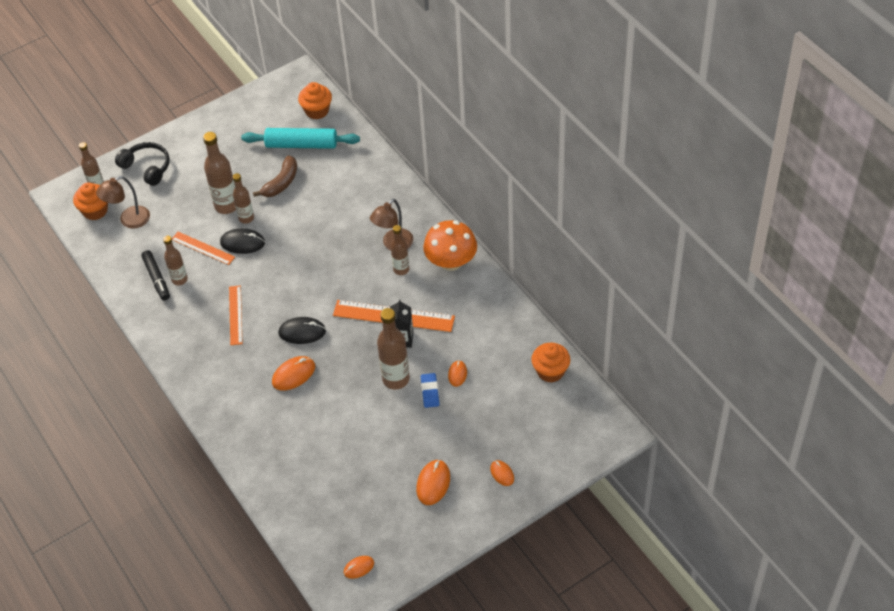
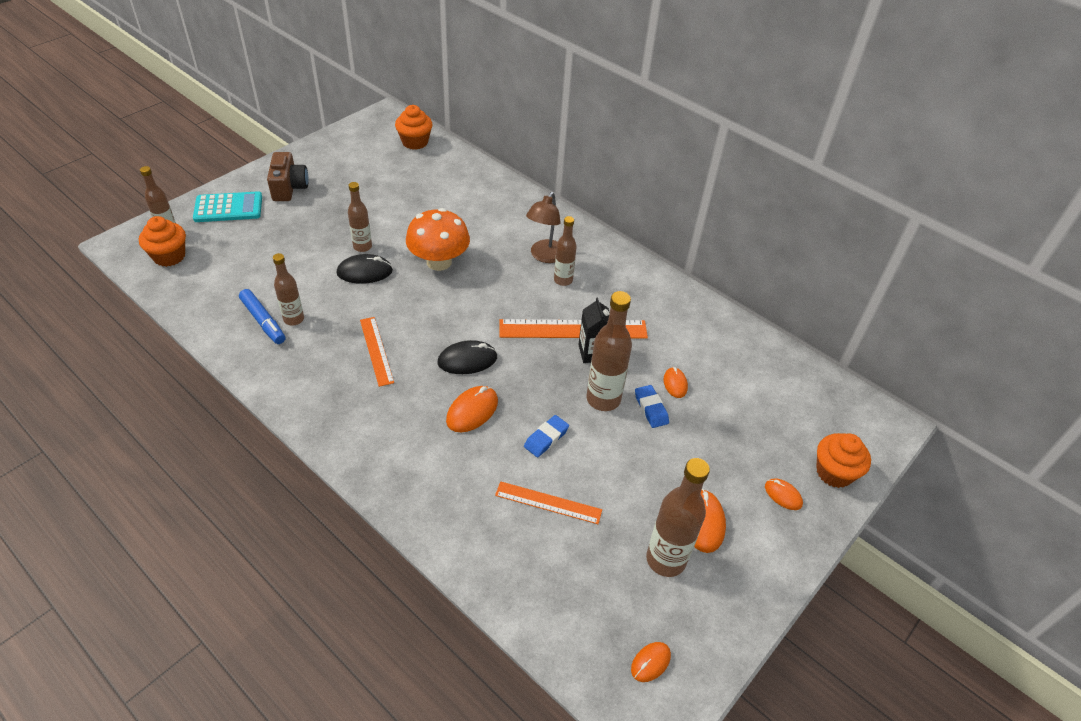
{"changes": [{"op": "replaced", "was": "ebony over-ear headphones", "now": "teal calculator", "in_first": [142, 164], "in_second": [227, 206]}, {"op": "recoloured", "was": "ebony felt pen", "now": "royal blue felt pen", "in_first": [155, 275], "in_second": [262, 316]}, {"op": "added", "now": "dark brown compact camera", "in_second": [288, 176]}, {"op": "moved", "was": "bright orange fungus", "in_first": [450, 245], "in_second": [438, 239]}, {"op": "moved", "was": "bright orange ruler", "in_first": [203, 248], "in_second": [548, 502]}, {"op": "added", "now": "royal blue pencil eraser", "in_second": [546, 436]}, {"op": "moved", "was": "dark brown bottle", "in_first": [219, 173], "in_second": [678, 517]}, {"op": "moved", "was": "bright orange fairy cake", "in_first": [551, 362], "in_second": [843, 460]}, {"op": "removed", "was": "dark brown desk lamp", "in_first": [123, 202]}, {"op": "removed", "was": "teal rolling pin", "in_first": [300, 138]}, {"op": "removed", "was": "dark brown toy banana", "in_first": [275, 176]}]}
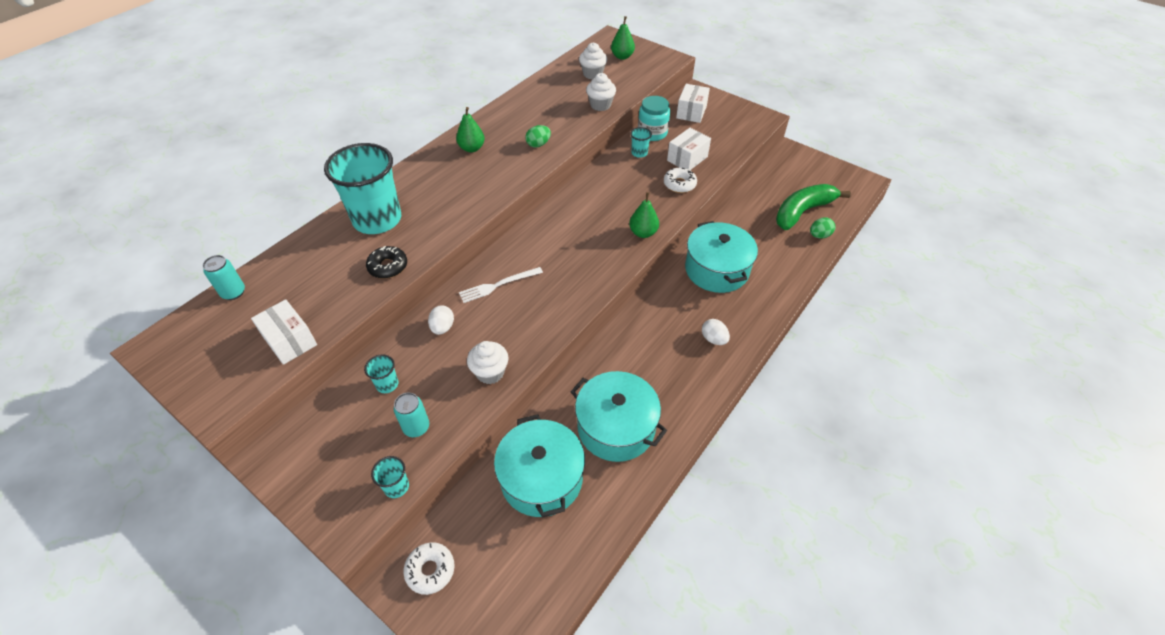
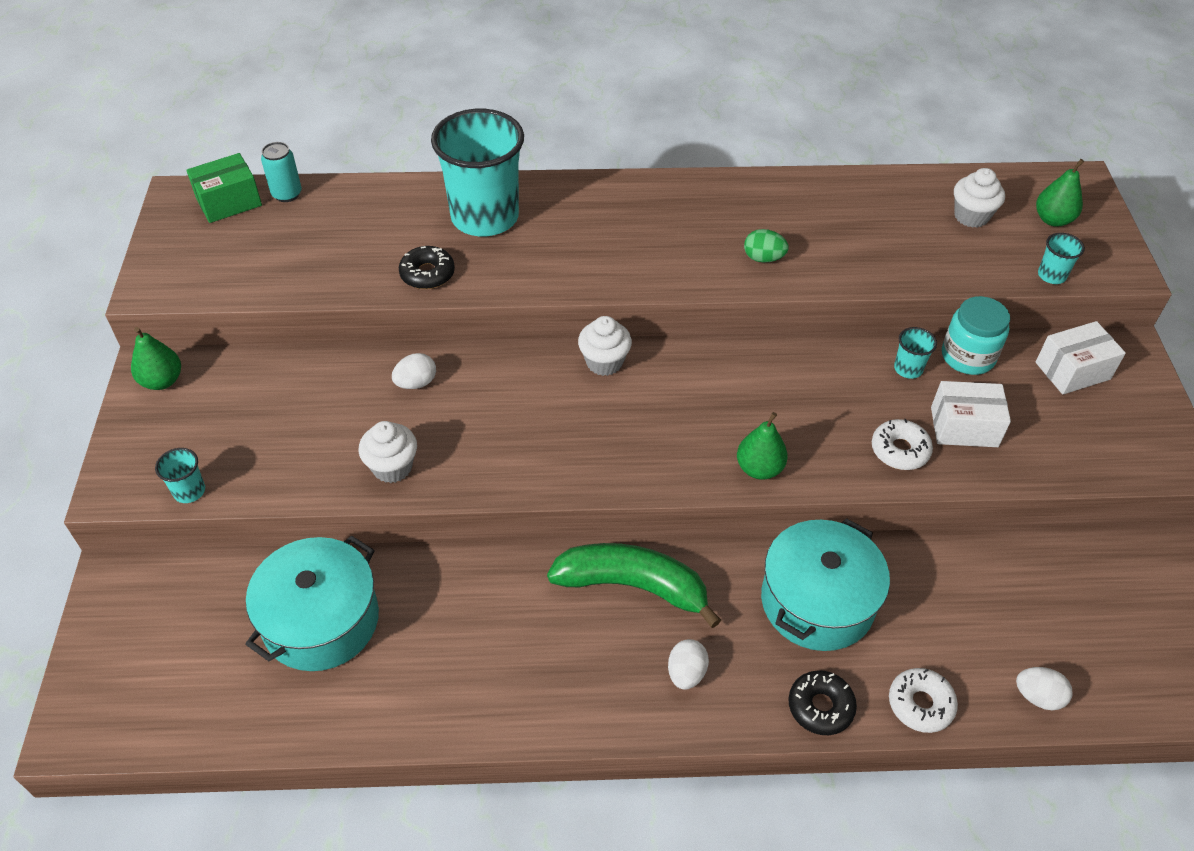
{"changes": [{"op": "moved", "was": "green pear fruit", "in_first": [470, 129], "in_second": [156, 358]}, {"op": "added", "now": "green parcel", "in_second": [224, 188]}, {"op": "moved", "was": "green toy banana", "in_first": [813, 207], "in_second": [634, 585]}, {"op": "moved", "was": "white fairy cake", "in_first": [601, 92], "in_second": [605, 346]}, {"op": "added", "now": "ebony donut", "in_second": [822, 702]}, {"op": "moved", "was": "white donut", "in_first": [429, 568], "in_second": [923, 700]}, {"op": "recoloured", "was": "green toy egg", "now": "white toy egg", "in_first": [823, 228], "in_second": [1044, 688]}, {"op": "moved", "was": "teal beaker", "in_first": [381, 373], "in_second": [1061, 258]}, {"op": "removed", "was": "white parcel", "in_first": [284, 332]}, {"op": "removed", "was": "teal soda can", "in_first": [411, 415]}, {"op": "removed", "was": "white fork", "in_first": [501, 285]}, {"op": "removed", "was": "teal stockpot", "in_first": [618, 416]}]}
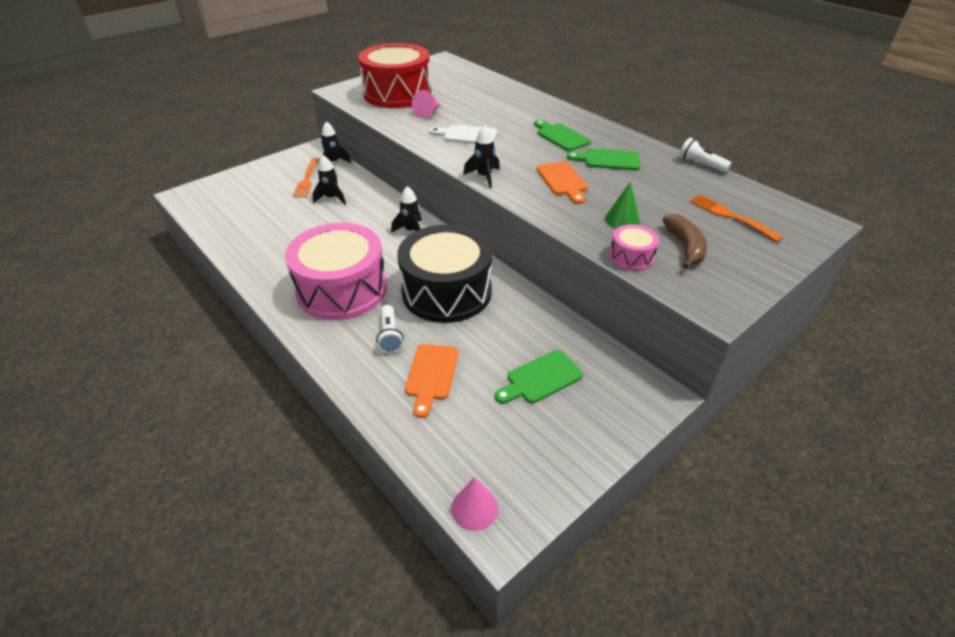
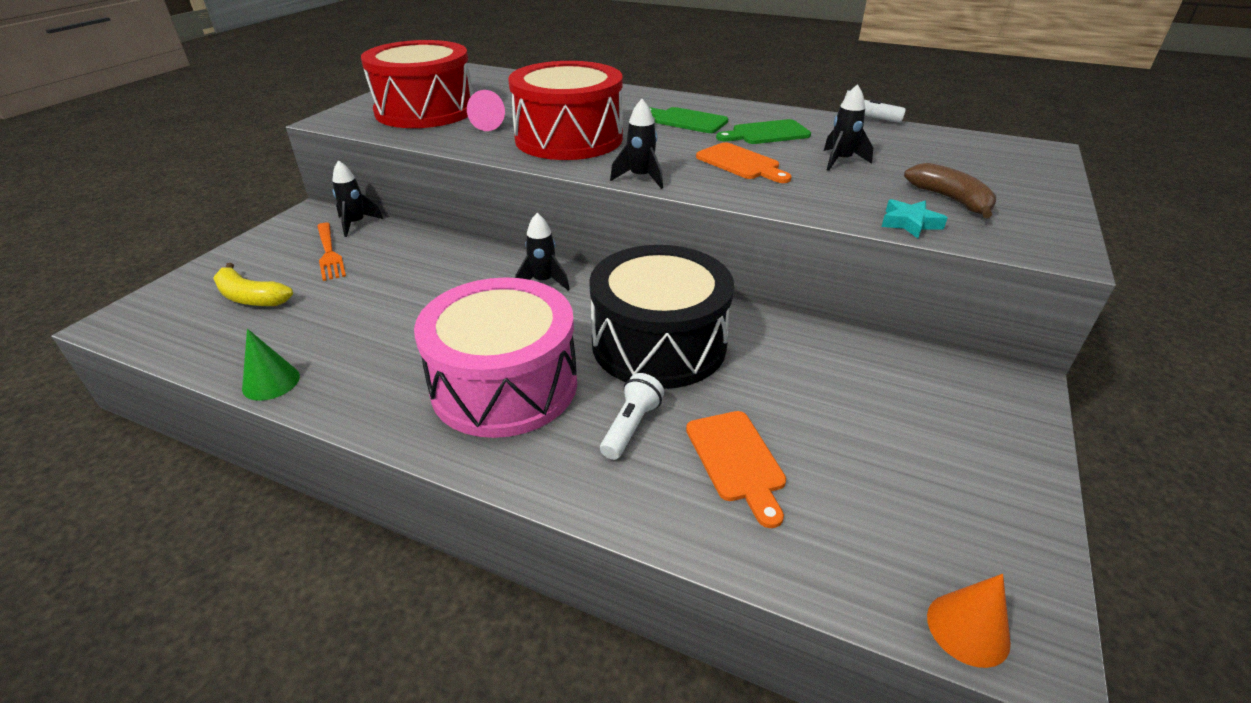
{"changes": [{"op": "added", "now": "golden toy banana", "in_second": [253, 284]}, {"op": "moved", "was": "green cone shape", "in_first": [622, 205], "in_second": [271, 365]}, {"op": "replaced", "was": "white cutting board", "now": "crimson snare drum", "in_first": [463, 134], "in_second": [565, 110]}, {"op": "turned", "was": "white torch", "in_first": [390, 329], "in_second": [632, 416], "clockwise": -120}, {"op": "moved", "was": "ebony toy rocket", "in_first": [329, 180], "in_second": [848, 127]}, {"op": "replaced", "was": "rosy snare drum", "now": "teal star", "in_first": [634, 247], "in_second": [914, 218]}, {"op": "recoloured", "was": "rosy cone shape", "now": "bright orange cone shape", "in_first": [474, 504], "in_second": [969, 621]}, {"op": "removed", "was": "green cutting board", "in_first": [539, 377]}, {"op": "removed", "was": "bright orange fork", "in_first": [737, 218]}]}
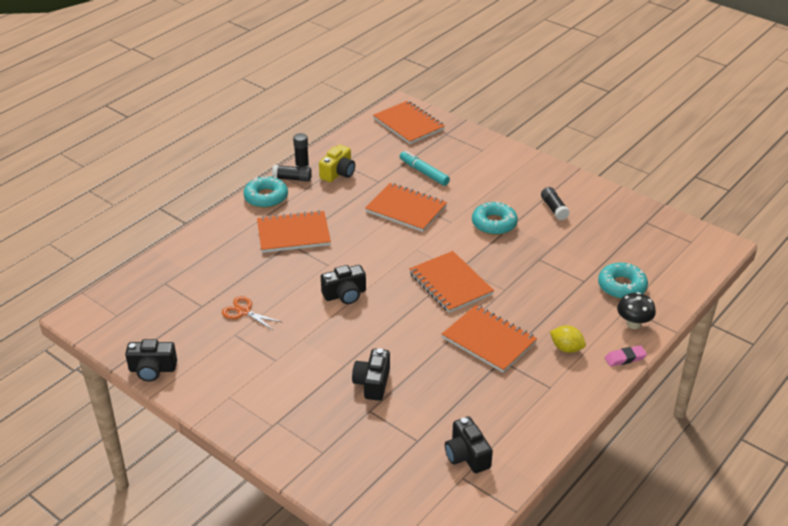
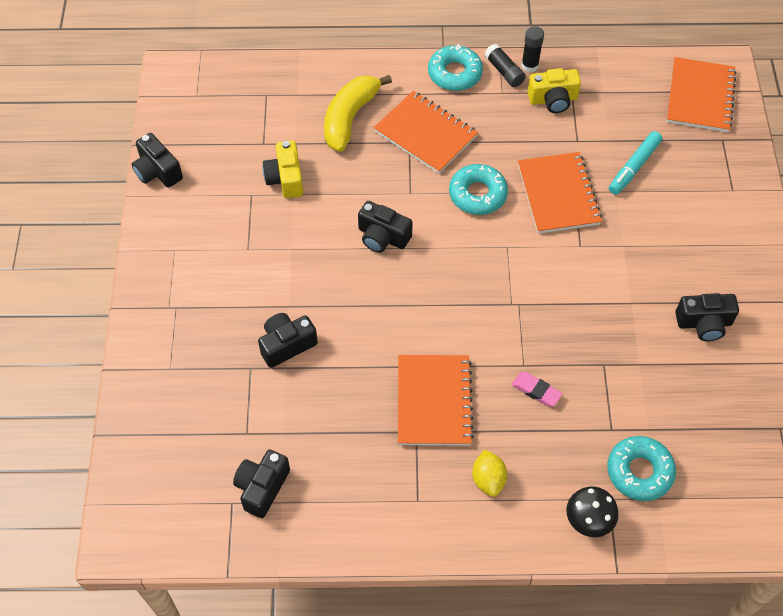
{"changes": [{"op": "replaced", "was": "bright orange shears", "now": "golden compact camera", "in_first": [252, 313], "in_second": [283, 169]}, {"op": "added", "now": "golden toy banana", "in_second": [358, 113]}, {"op": "moved", "was": "teal donut", "in_first": [495, 218], "in_second": [478, 189]}, {"op": "moved", "was": "rosy pencil eraser", "in_first": [626, 356], "in_second": [537, 389]}, {"op": "turned", "was": "teal felt pen", "in_first": [425, 168], "in_second": [635, 163], "clockwise": -150}, {"op": "replaced", "was": "ebony stick of glue", "now": "ebony compact camera", "in_first": [555, 203], "in_second": [707, 317]}, {"op": "removed", "was": "bright orange notebook", "in_first": [451, 282]}]}
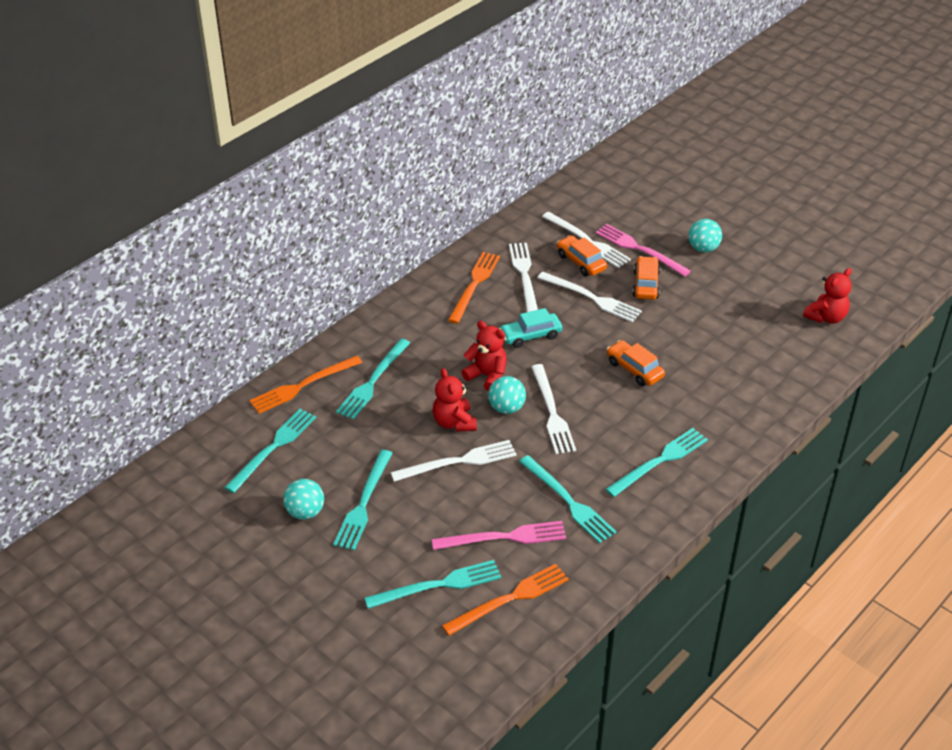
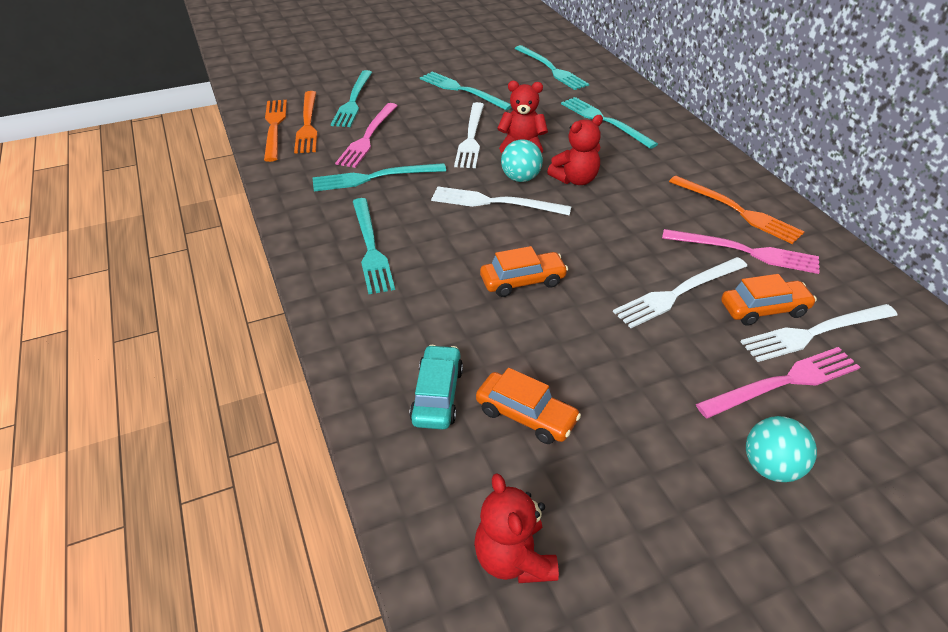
{"changes": [{"op": "moved", "was": "bright orange fork", "in_first": [305, 385], "in_second": [275, 131]}, {"op": "moved", "was": "teal toy car", "in_first": [530, 328], "in_second": [436, 387]}, {"op": "moved", "was": "bright orange toy car", "in_first": [646, 278], "in_second": [528, 406]}, {"op": "recoloured", "was": "white fork", "now": "rosy fork", "in_first": [523, 277], "in_second": [741, 251]}, {"op": "removed", "was": "teal sphere", "in_first": [303, 499]}]}
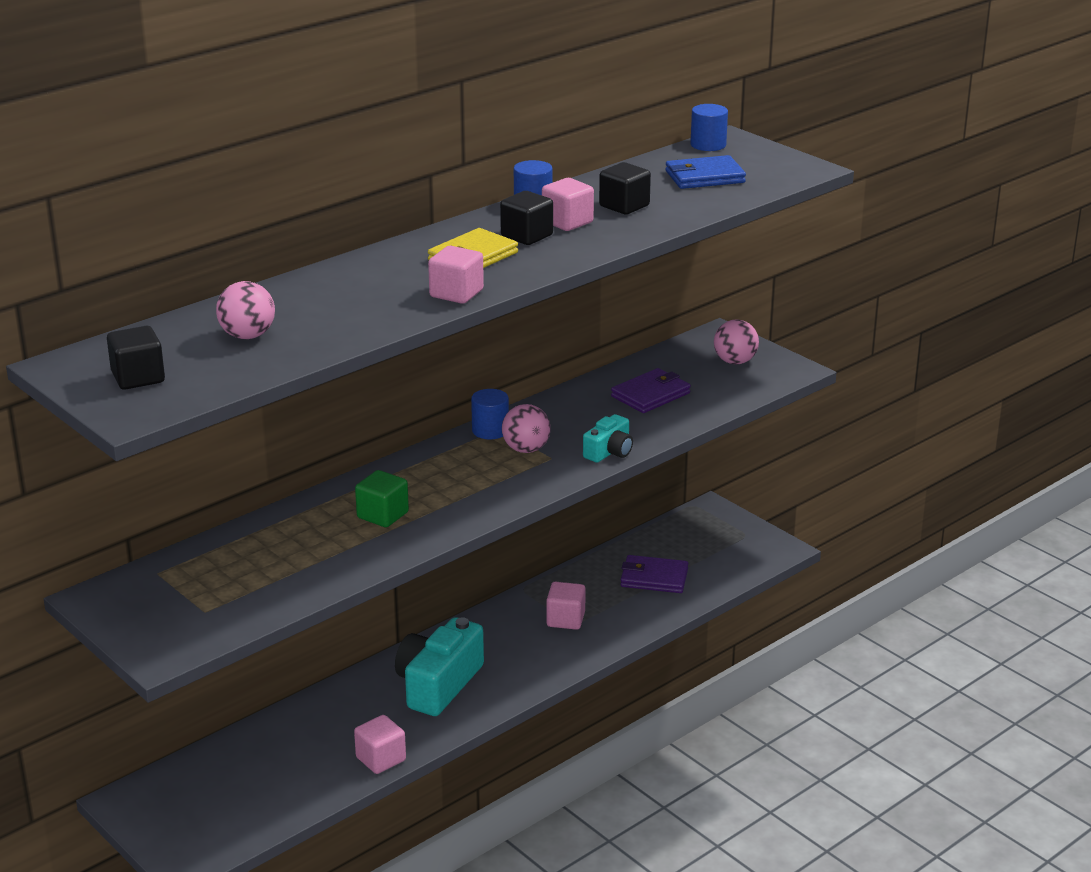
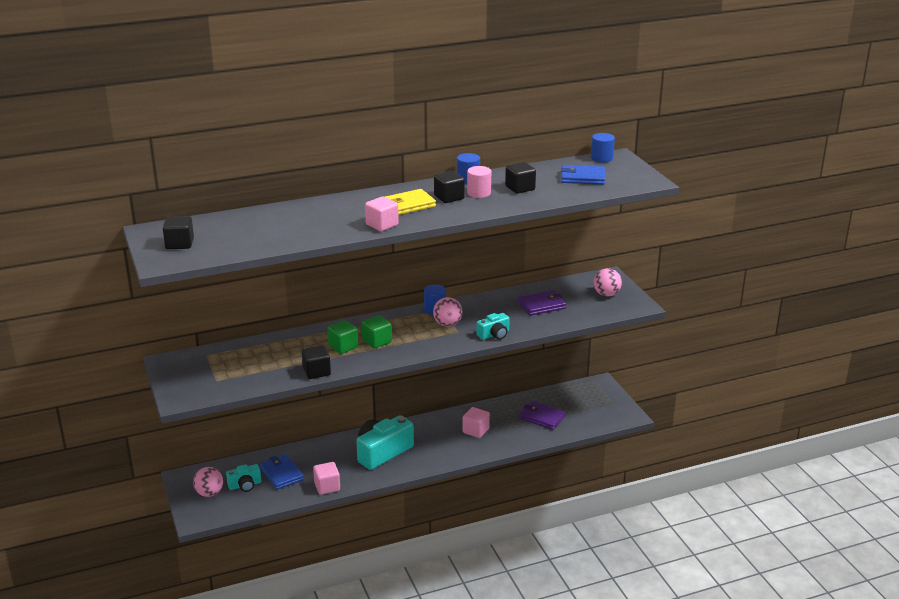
{"changes": [{"op": "moved", "was": "rosy sphere", "in_first": [245, 310], "in_second": [208, 482]}, {"op": "added", "now": "teal compact camera", "in_second": [243, 478]}, {"op": "added", "now": "royal blue card wallet", "in_second": [282, 472]}, {"op": "added", "now": "ebony cube", "in_second": [316, 362]}, {"op": "added", "now": "green cube", "in_second": [377, 331]}, {"op": "replaced", "was": "rosy cube", "now": "rosy cylinder shape", "in_first": [568, 204], "in_second": [479, 182]}]}
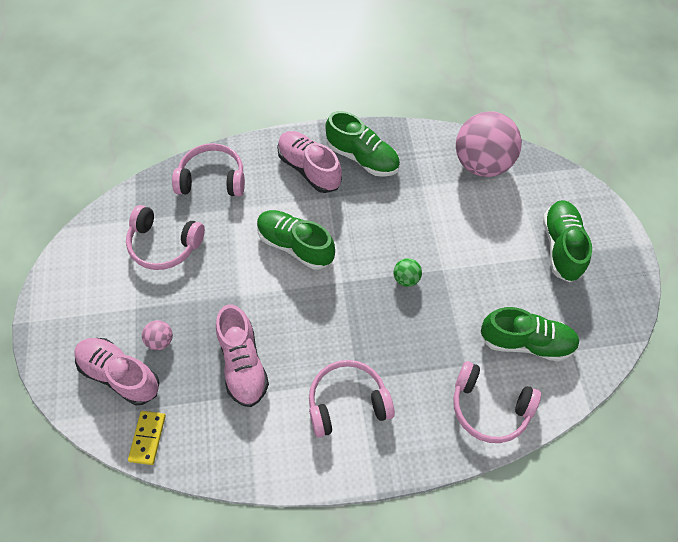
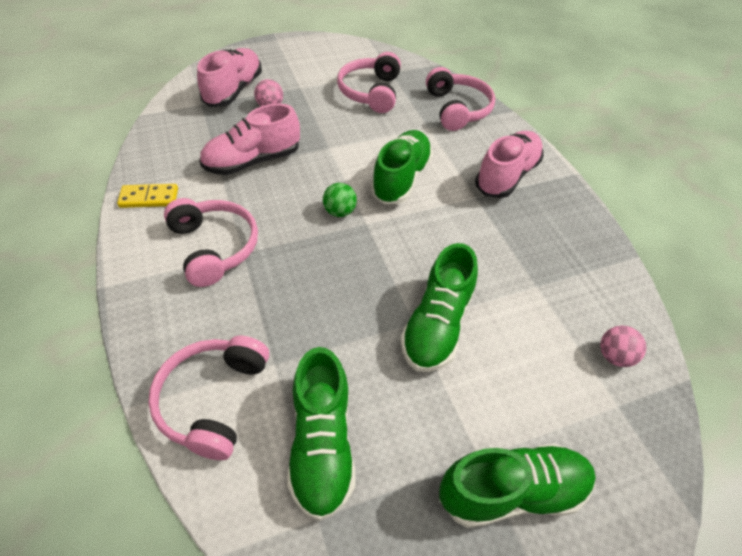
{"changes": [{"op": "moved", "was": "golden domino", "in_first": [147, 438], "in_second": [147, 196]}, {"op": "moved", "was": "green sphere", "in_first": [407, 272], "in_second": [340, 200]}, {"op": "moved", "was": "green lace-up shoe", "in_first": [362, 144], "in_second": [439, 307]}, {"op": "resized", "was": "rosy sphere", "in_first": [489, 144], "in_second": [623, 346], "ratio": 0.41}]}
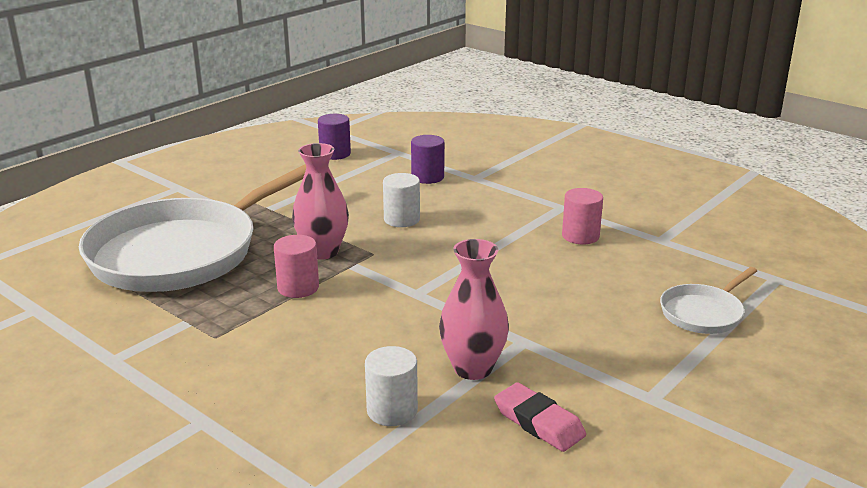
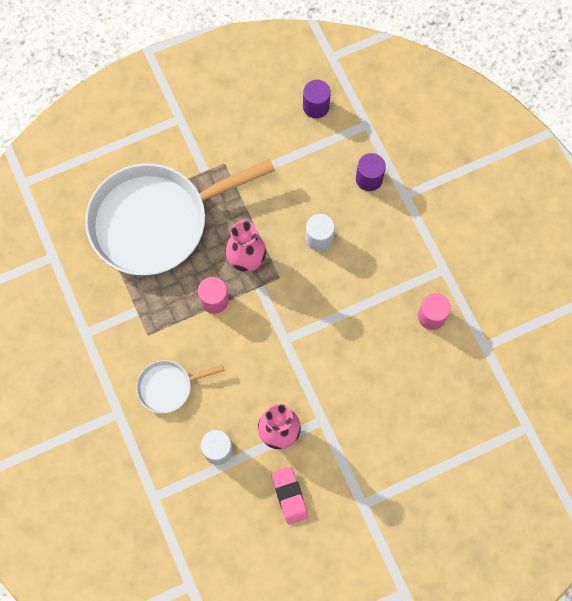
{"changes": [{"op": "moved", "was": "white frying pan", "in_first": [708, 300], "in_second": [180, 386]}]}
